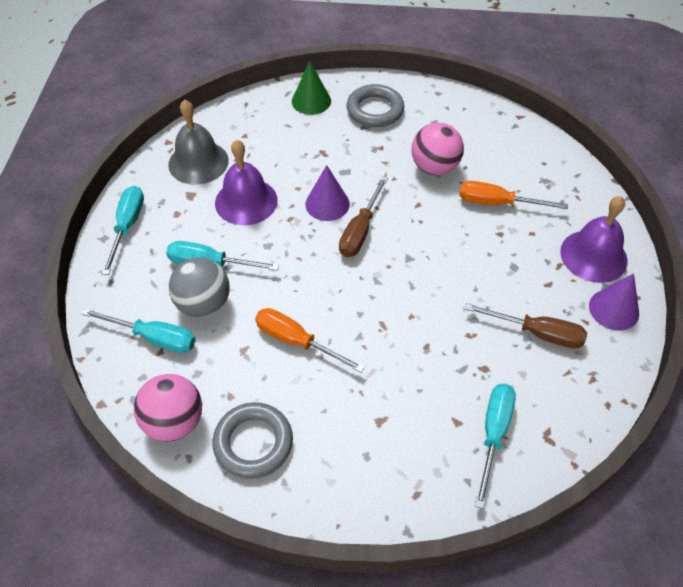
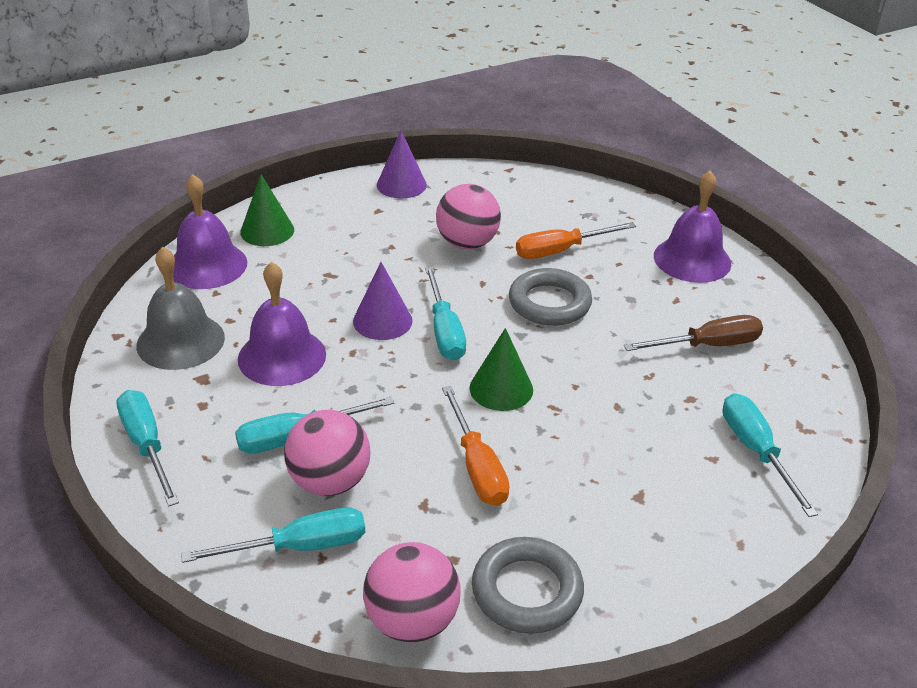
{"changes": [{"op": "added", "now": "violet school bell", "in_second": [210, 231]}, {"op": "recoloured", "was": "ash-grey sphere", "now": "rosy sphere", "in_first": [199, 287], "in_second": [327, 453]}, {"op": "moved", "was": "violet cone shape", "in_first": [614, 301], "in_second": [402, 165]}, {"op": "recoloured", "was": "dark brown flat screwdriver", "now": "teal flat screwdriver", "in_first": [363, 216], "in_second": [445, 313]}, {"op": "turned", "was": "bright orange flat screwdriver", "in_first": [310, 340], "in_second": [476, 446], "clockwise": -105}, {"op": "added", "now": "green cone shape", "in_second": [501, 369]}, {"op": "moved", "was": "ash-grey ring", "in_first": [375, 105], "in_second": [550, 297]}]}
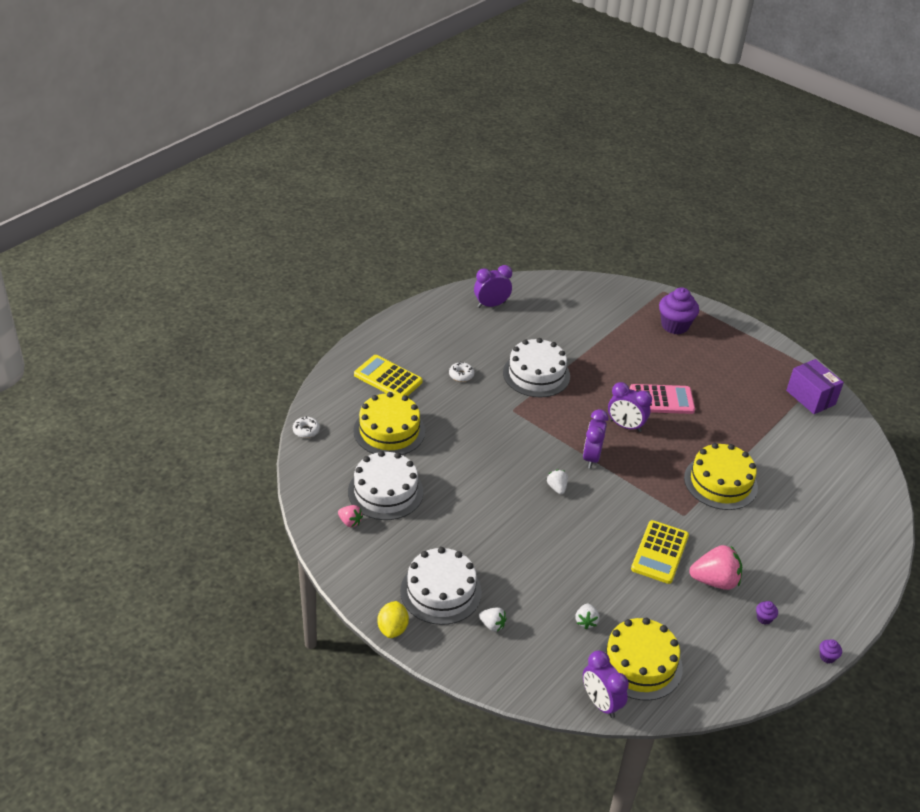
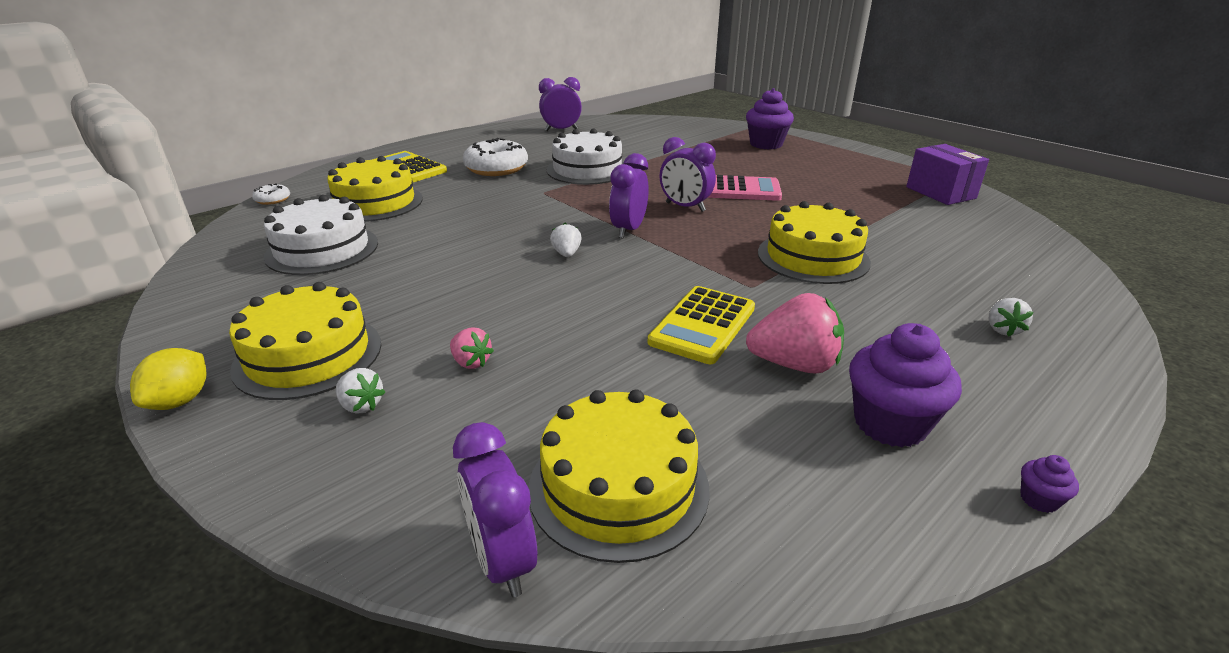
{"changes": [{"op": "recoloured", "was": "white gateau", "now": "golden gateau", "in_first": [441, 586], "in_second": [305, 341]}, {"op": "moved", "was": "rosy toy strawberry", "in_first": [350, 516], "in_second": [472, 348]}, {"op": "resized", "was": "white donut", "in_first": [461, 372], "in_second": [495, 157], "ratio": 2.09}, {"op": "resized", "was": "violet fairy cake", "in_first": [767, 613], "in_second": [905, 385], "ratio": 2.33}, {"op": "moved", "was": "white toy strawberry", "in_first": [587, 616], "in_second": [1011, 317]}]}
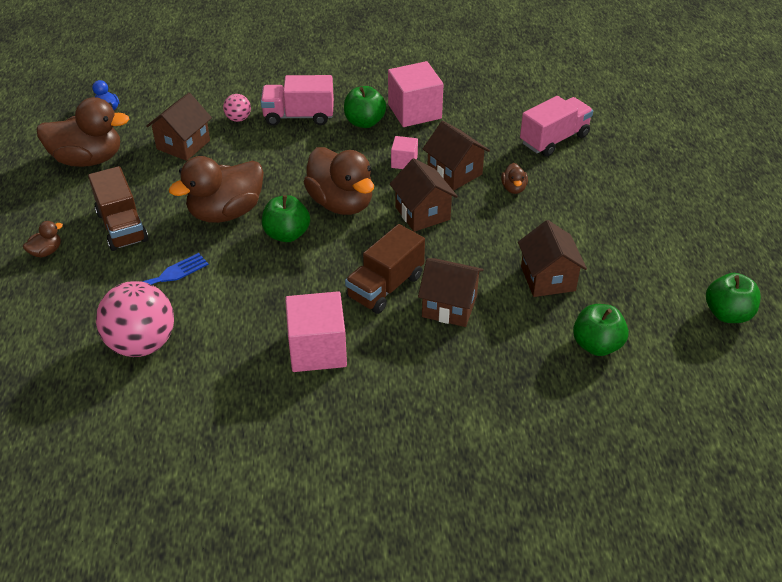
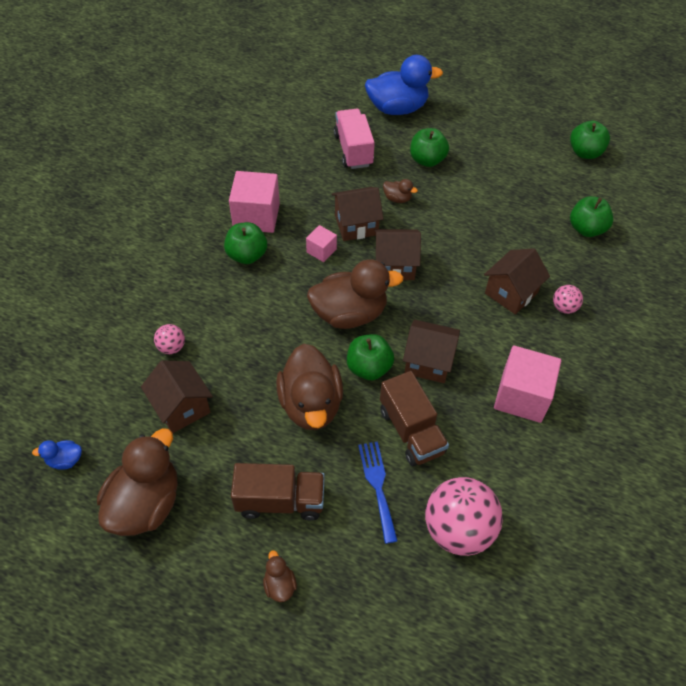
{"changes": [{"op": "added", "now": "royal blue toy duck", "in_second": [404, 85]}, {"op": "moved", "was": "dark brown truck", "in_first": [385, 269], "in_second": [414, 418]}, {"op": "moved", "was": "dark brown house", "in_first": [552, 258], "in_second": [431, 351]}, {"op": "added", "now": "green toy apple", "in_second": [429, 147]}, {"op": "added", "now": "rosy sphere", "in_second": [568, 299]}, {"op": "removed", "was": "rosy truck", "in_first": [297, 100]}]}
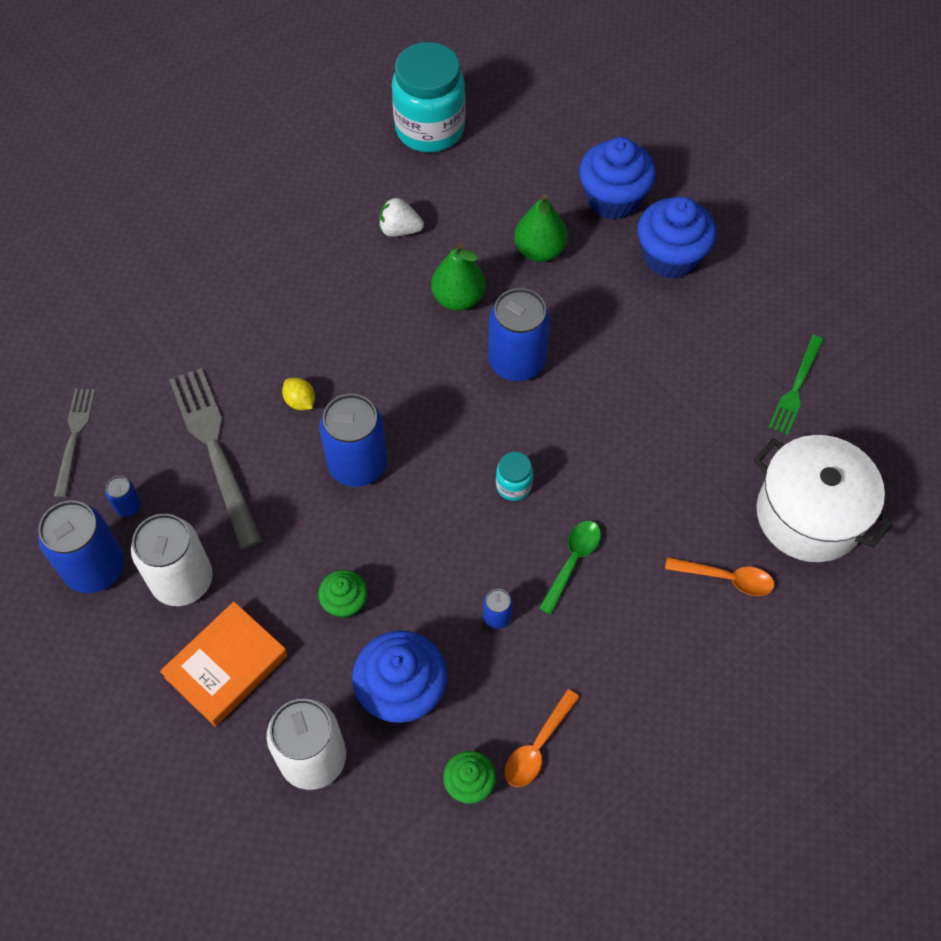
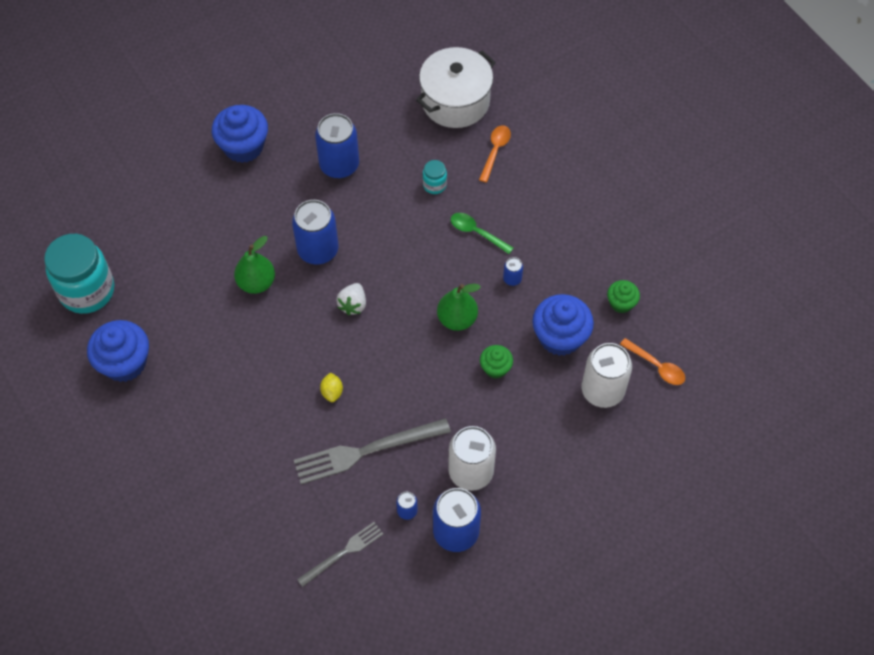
{"changes": [{"op": "moved", "was": "royal blue fairy cake", "in_first": [617, 178], "in_second": [118, 351]}, {"op": "turned", "was": "ash-grey fork", "in_first": [74, 443], "in_second": [340, 554], "clockwise": 135}, {"op": "moved", "was": "royal blue soda can", "in_first": [353, 440], "in_second": [337, 146]}, {"op": "turned", "was": "golden lemon", "in_first": [298, 394], "in_second": [331, 387], "clockwise": -60}, {"op": "moved", "was": "white toy strawberry", "in_first": [401, 217], "in_second": [351, 299]}, {"op": "moved", "was": "teal jam jar", "in_first": [514, 476], "in_second": [435, 177]}, {"op": "moved", "was": "green pear fruit", "in_first": [541, 228], "in_second": [459, 307]}, {"op": "moved", "was": "bright orange teaspoon", "in_first": [542, 738], "in_second": [652, 361]}, {"op": "removed", "was": "bright orange book", "in_first": [224, 664]}, {"op": "removed", "was": "green fork", "in_first": [796, 385]}]}
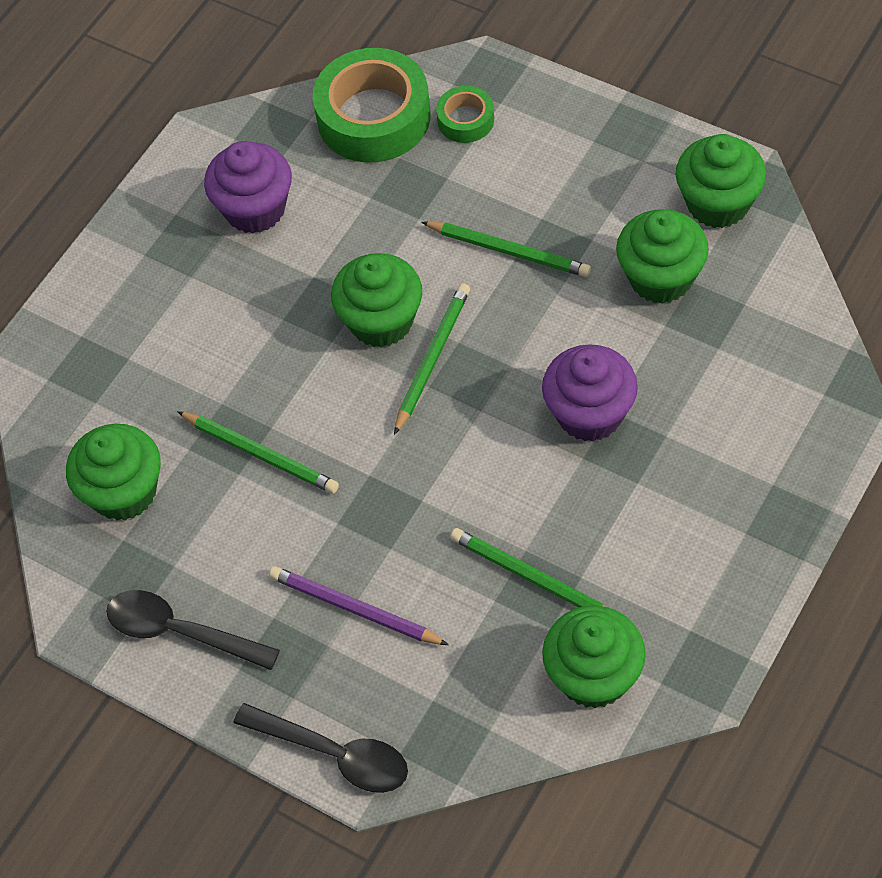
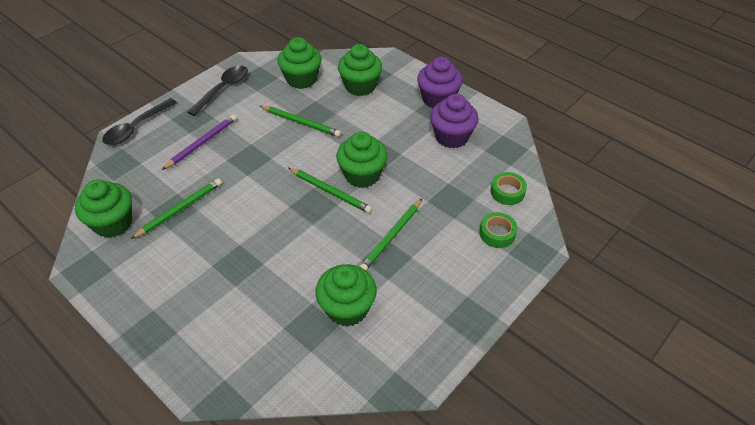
{"changes": [{"op": "turned", "was": "green wooden pencil", "in_first": [258, 452], "in_second": [300, 121], "clockwise": -105}, {"op": "moved", "was": "green fairy cake", "in_first": [720, 181], "in_second": [360, 70]}, {"op": "moved", "was": "violet fairy cake", "in_first": [590, 393], "in_second": [440, 82]}, {"op": "resized", "was": "green tape", "in_first": [372, 105], "in_second": [509, 188], "ratio": 0.5}]}
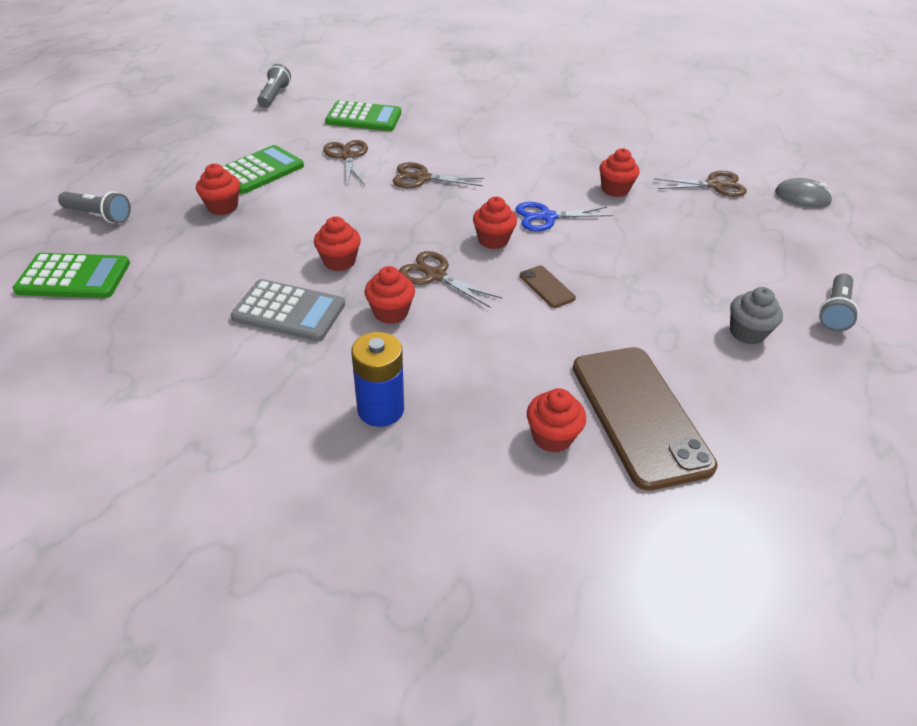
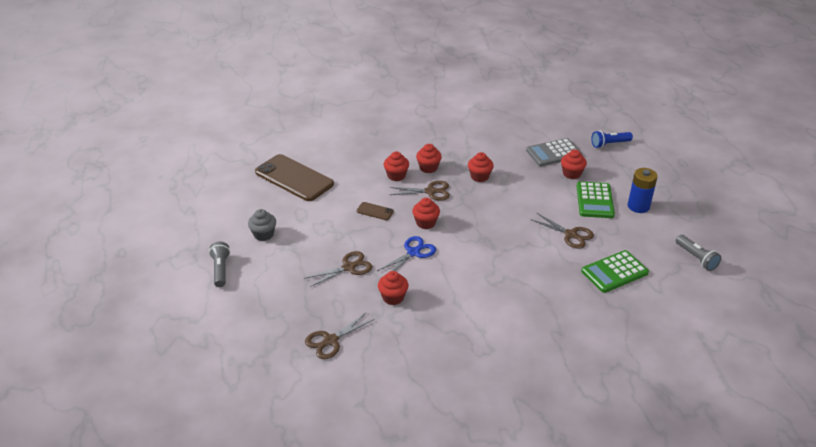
{"changes": [{"op": "moved", "was": "dark brown shears", "in_first": [438, 175], "in_second": [338, 269]}, {"op": "moved", "was": "crimson fairy cake", "in_first": [556, 420], "in_second": [396, 166]}, {"op": "moved", "was": "ash-grey calculator", "in_first": [288, 310], "in_second": [554, 152]}, {"op": "recoloured", "was": "ash-grey torch", "now": "royal blue torch", "in_first": [94, 207], "in_second": [612, 139]}, {"op": "moved", "was": "royal blue battery", "in_first": [377, 379], "in_second": [642, 190]}, {"op": "removed", "was": "green calculator", "in_first": [71, 275]}, {"op": "removed", "was": "ash-grey computer mouse", "in_first": [804, 193]}]}
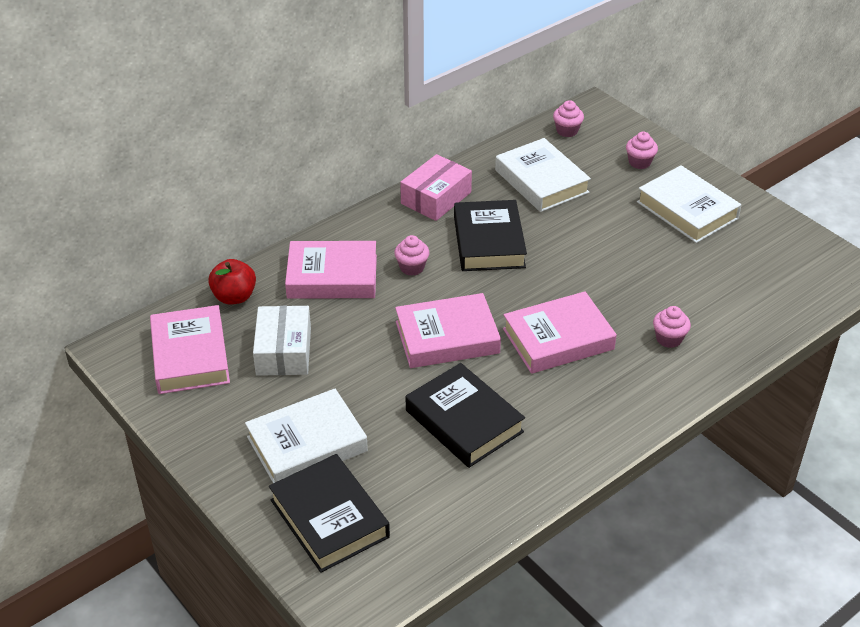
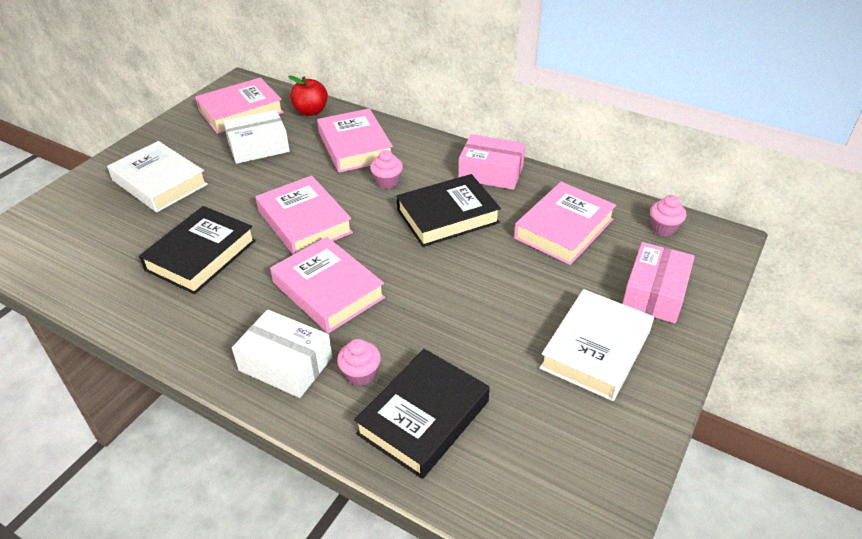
{"changes": [{"op": "added", "now": "white parcel", "in_second": [282, 353]}, {"op": "moved", "was": "ebony book", "in_first": [329, 513], "in_second": [422, 414]}, {"op": "recoloured", "was": "white book", "now": "rosy book", "in_first": [543, 175], "in_second": [565, 223]}, {"op": "replaced", "was": "rosy fairy cake", "now": "rosy parcel", "in_first": [642, 150], "in_second": [658, 282]}]}
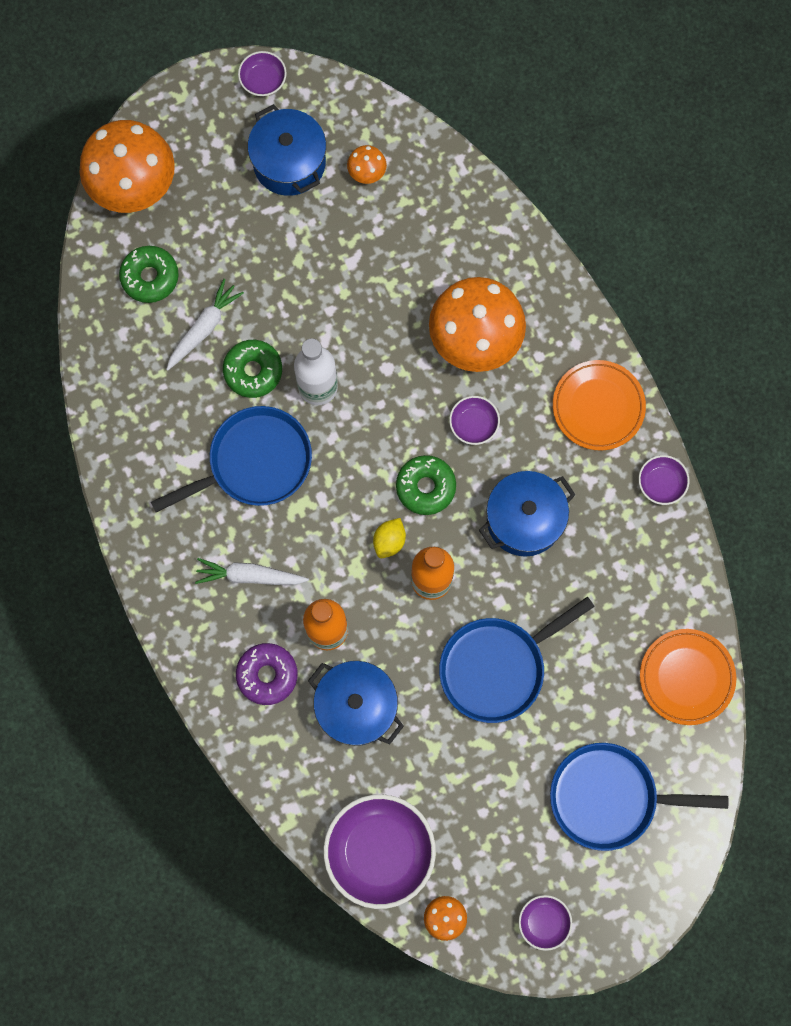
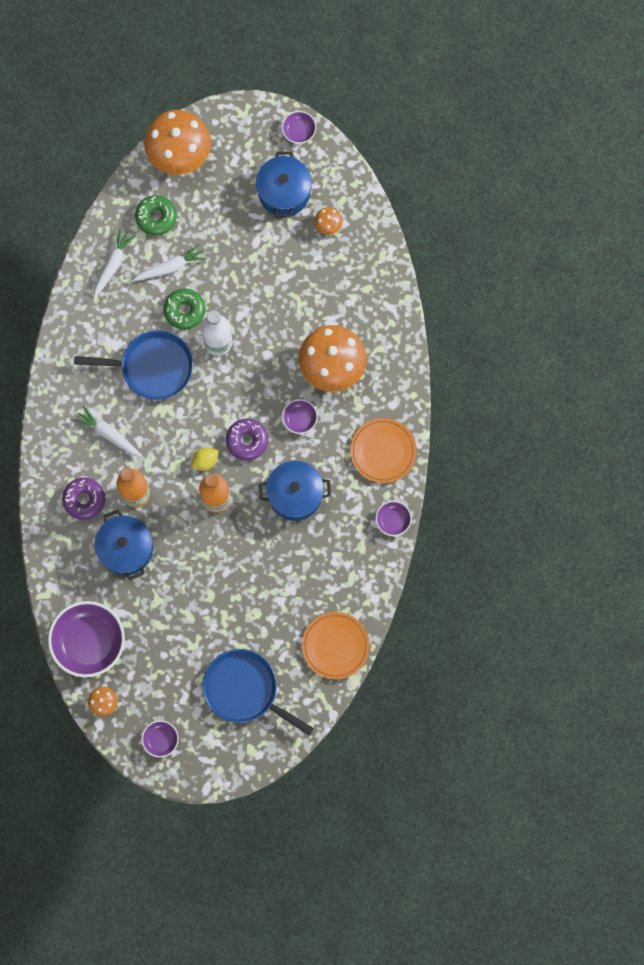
{"changes": [{"op": "added", "now": "white toy carrot", "in_second": [115, 263]}, {"op": "recoloured", "was": "green donut", "now": "violet donut", "in_first": [426, 485], "in_second": [247, 440]}, {"op": "removed", "was": "royal blue frying pan", "in_first": [517, 660]}]}
